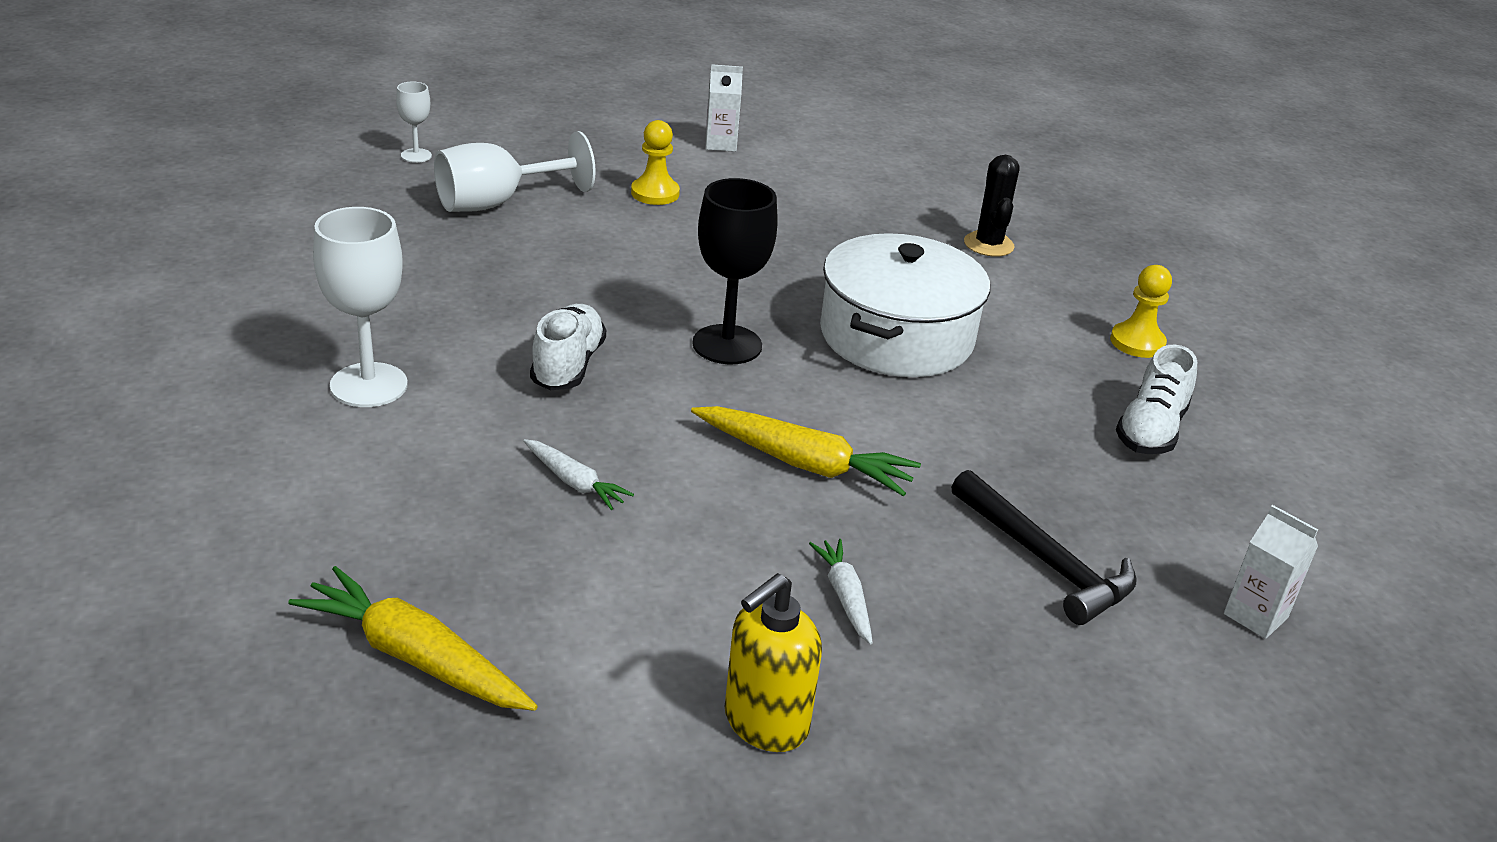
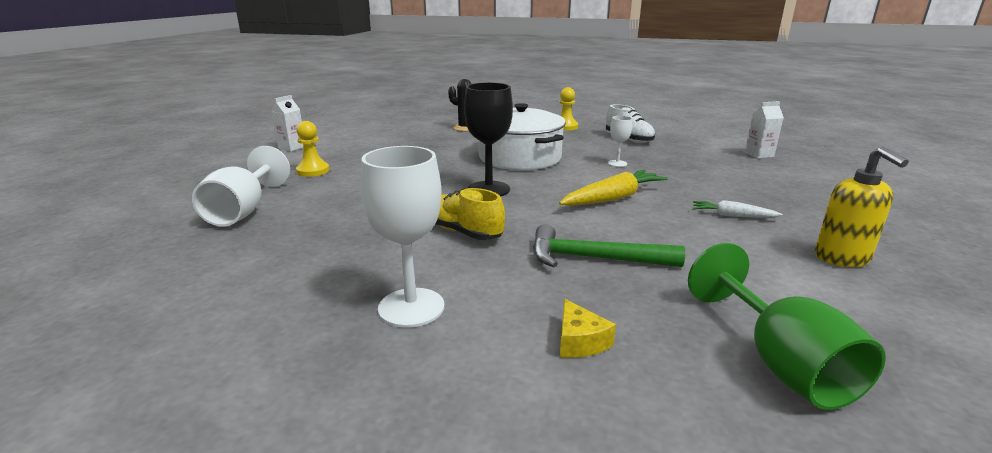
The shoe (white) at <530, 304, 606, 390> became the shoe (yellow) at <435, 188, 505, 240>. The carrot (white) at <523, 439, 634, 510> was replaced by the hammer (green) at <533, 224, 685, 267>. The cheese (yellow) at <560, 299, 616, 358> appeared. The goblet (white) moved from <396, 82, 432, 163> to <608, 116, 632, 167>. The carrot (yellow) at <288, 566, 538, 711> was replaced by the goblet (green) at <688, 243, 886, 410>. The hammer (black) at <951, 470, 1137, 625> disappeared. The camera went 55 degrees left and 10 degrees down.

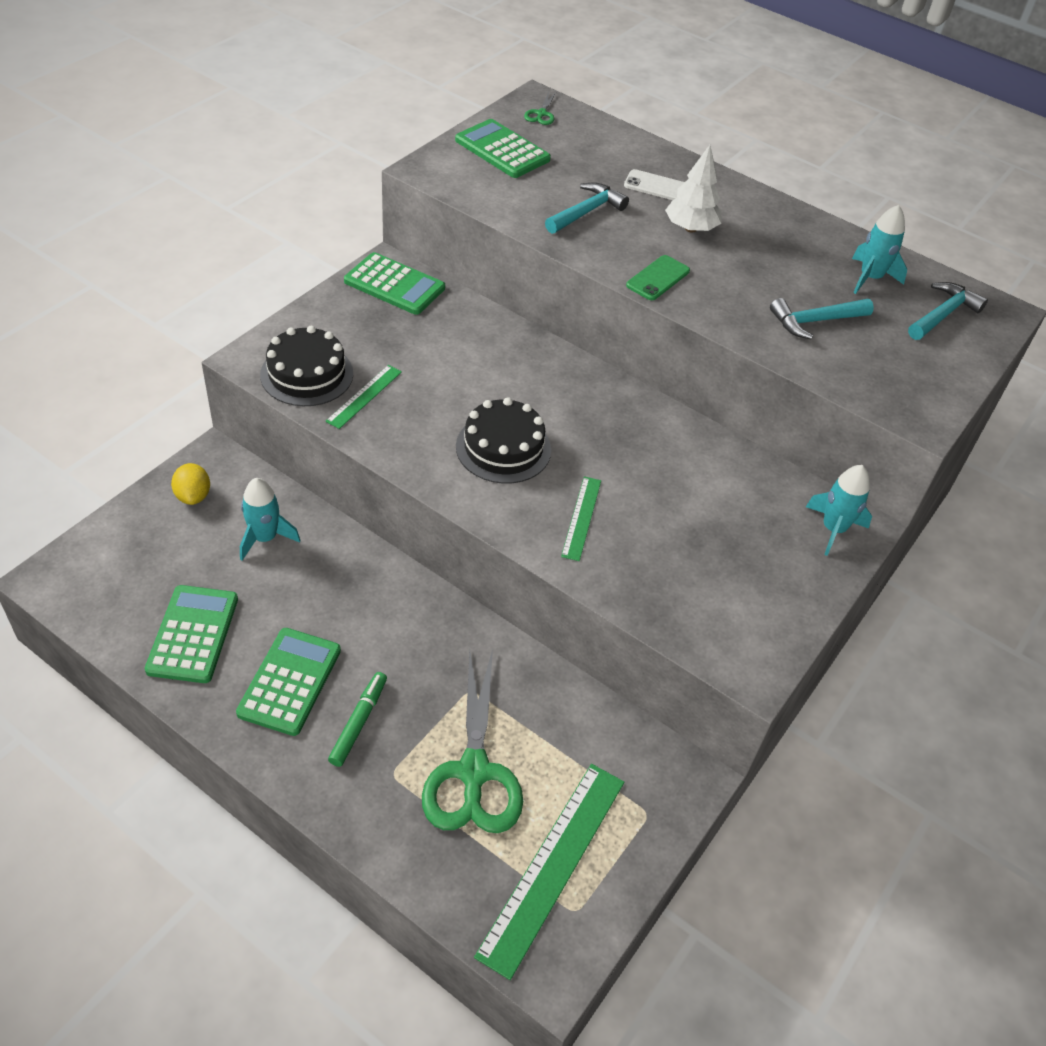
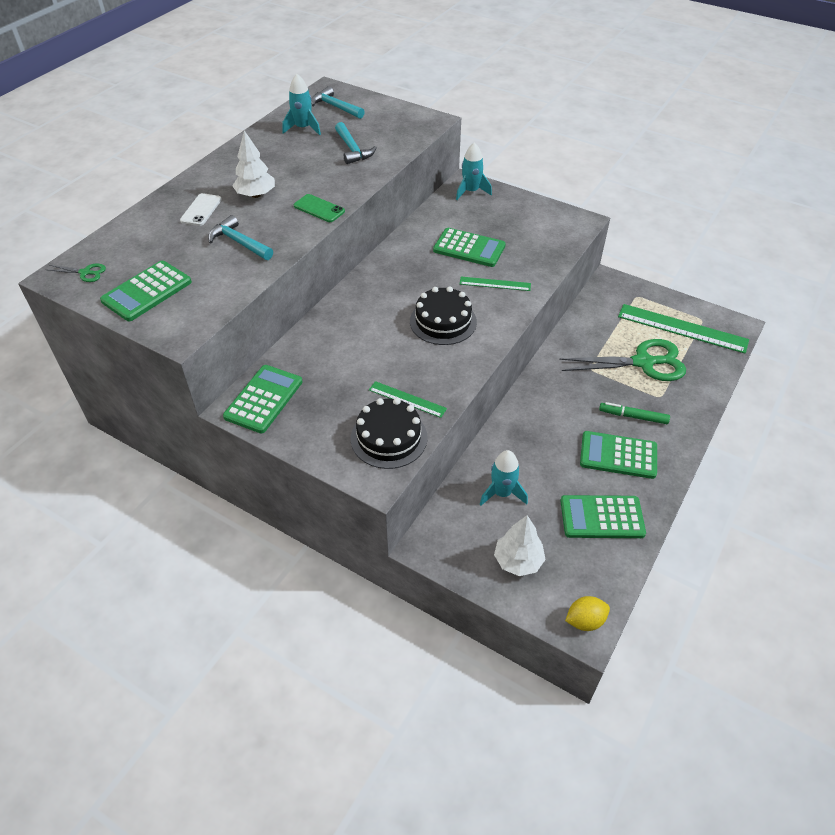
The calculator (green) at <433, 228, 506, 267> appeared. The tree (white) at <494, 515, 546, 576> appeared. The lemon (yellow) moved from <171, 463, 210, 505> to <565, 596, 610, 631>. The camera went 90 degrees left and 0 degrees up.

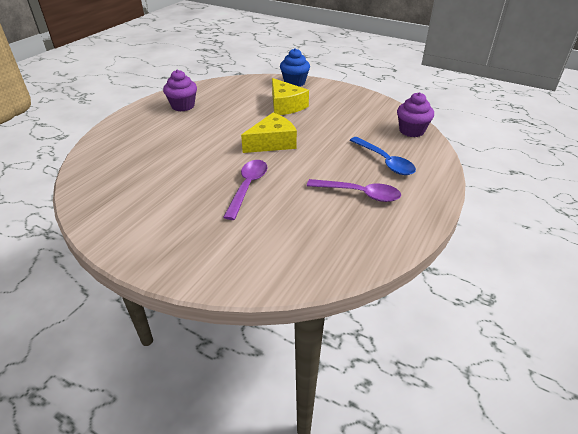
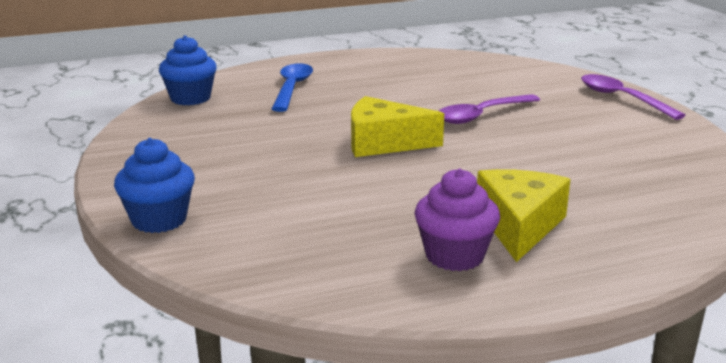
The cupcake (purple) at <397, 92, 434, 137> became the cupcake (blue) at <159, 35, 217, 105>. The cheese (yellow) moved from <272, 78, 309, 115> to <477, 169, 571, 262>. The spoon (purple) moved from <307, 179, 401, 202> to <581, 74, 686, 120>. The camera went 140 degrees left and 15 degrees down.

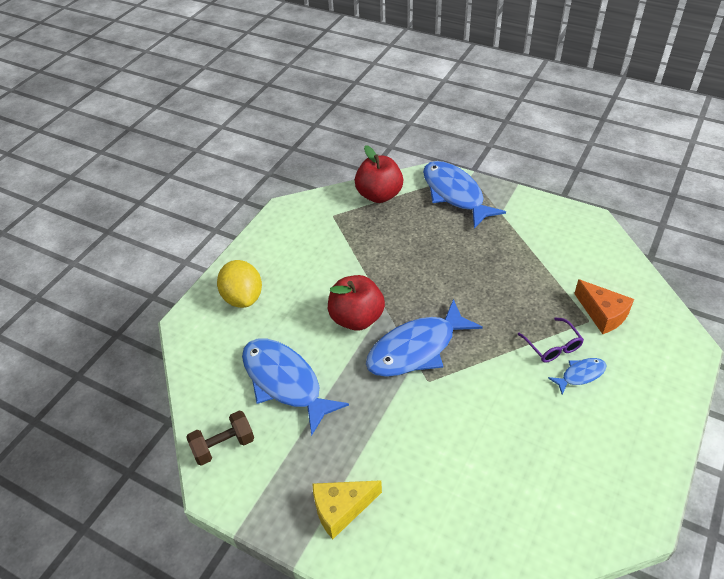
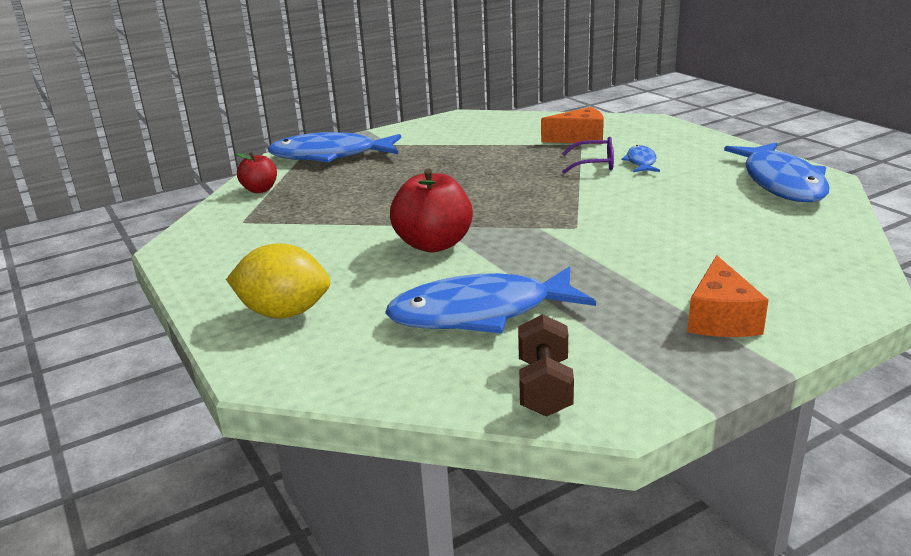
The apple (red) at <355, 145, 403, 203> changed to 0.58 times the size. The cheese (yellow) at <313, 480, 382, 539> became the cheese (orange) at <687, 255, 768, 337>. The fish (blue) moved from <366, 299, 483, 377> to <724, 143, 830, 202>. The camera went 60 degrees left and 20 degrees down.

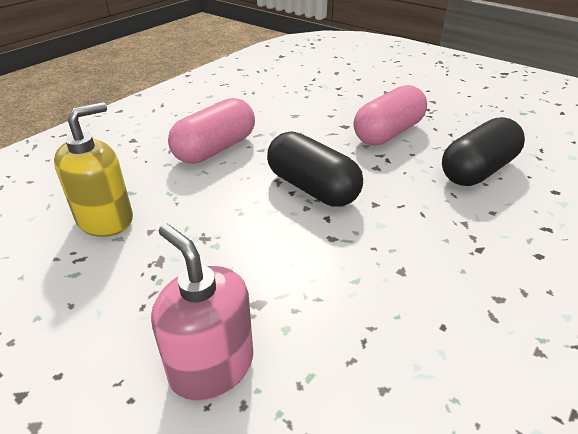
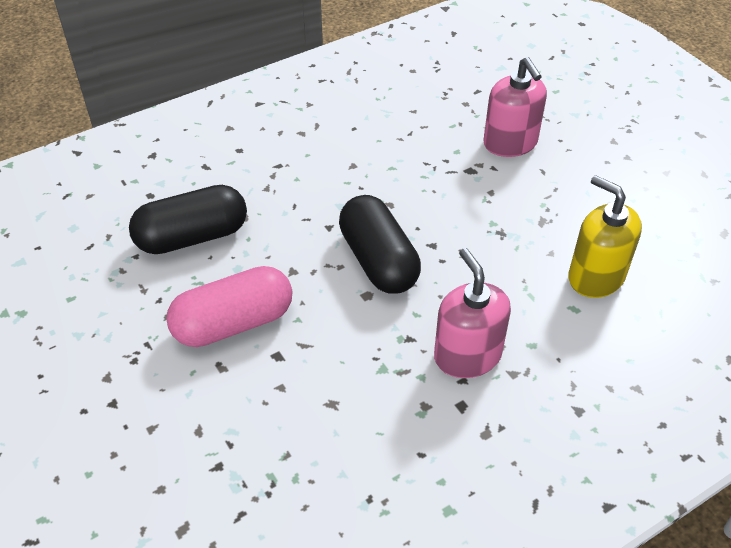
The capsule (pink) at <168, 98, 255, 164> was replaced by the soap dispenser (pink) at <434, 248, 511, 378>. The soap dispenser (yellow) at <54, 102, 133, 237> turned 75 degrees clockwise. The camera went 160 degrees left and 10 degrees up.

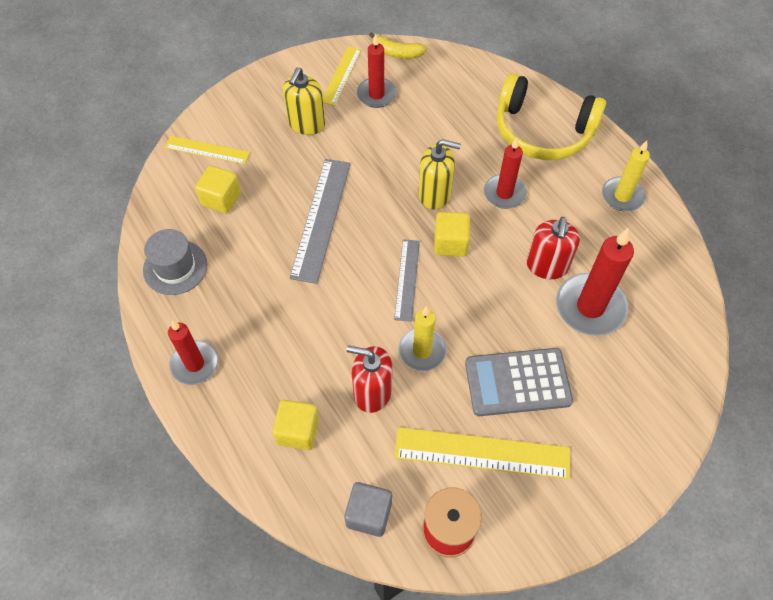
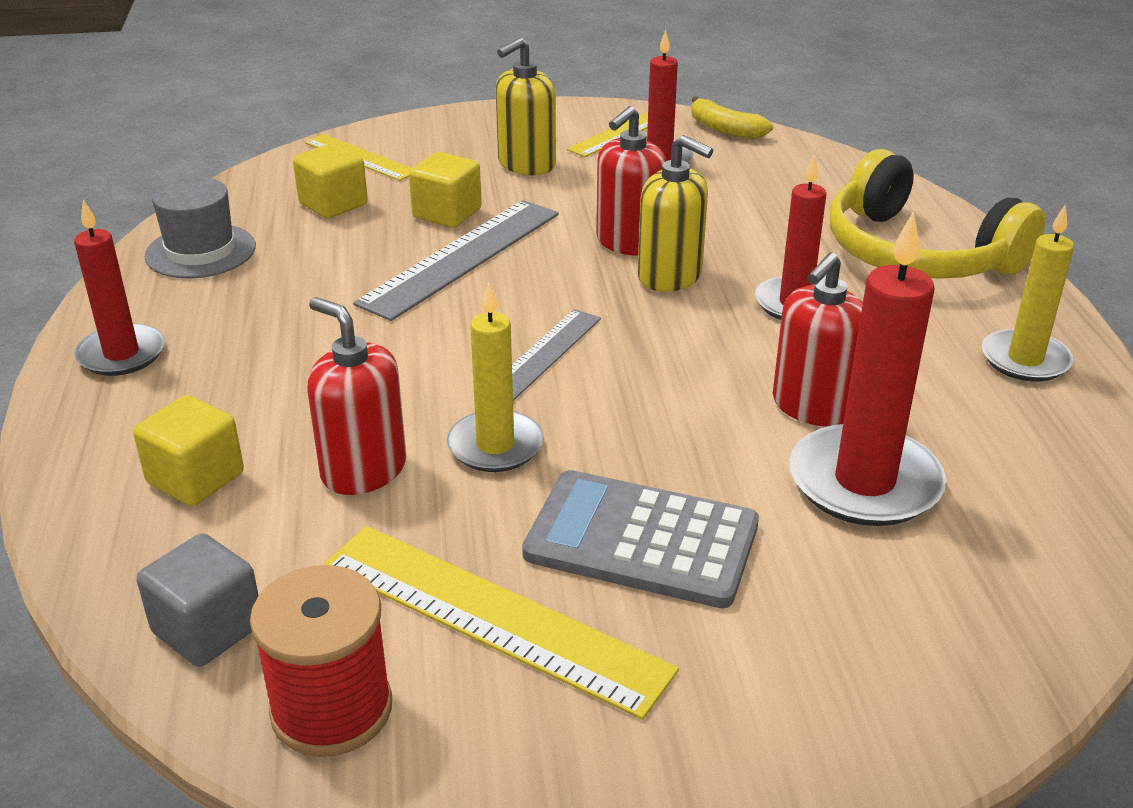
The cube (yellow) moved from <434, 212, 470, 256> to <409, 152, 482, 228>. The soap dispenser (red) at <596, 106, 667, 256> appeared. The camera went 25 degrees right and 25 degrees down.

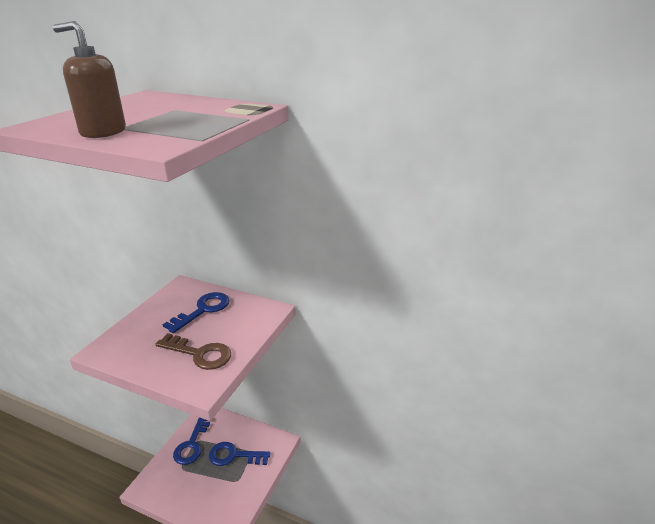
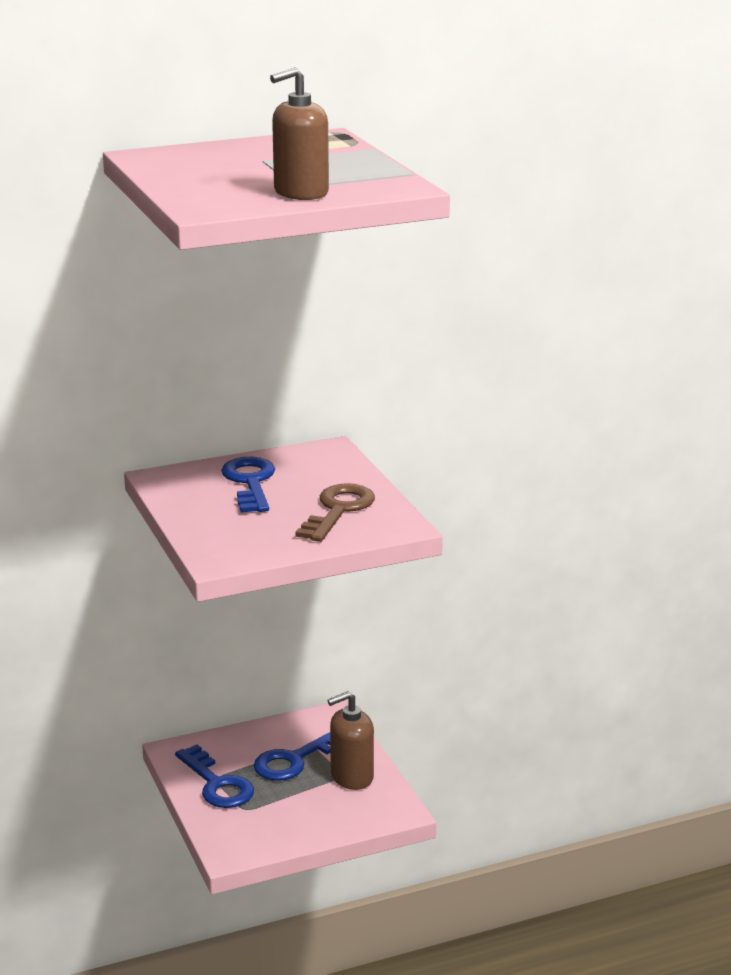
The key (brown) at <155, 333, 231, 370> turned 45 degrees counterclockwise. The soap dispenser (brown) at <328, 691, 374, 790> appeared. The camera went 45 degrees left and 5 degrees down.

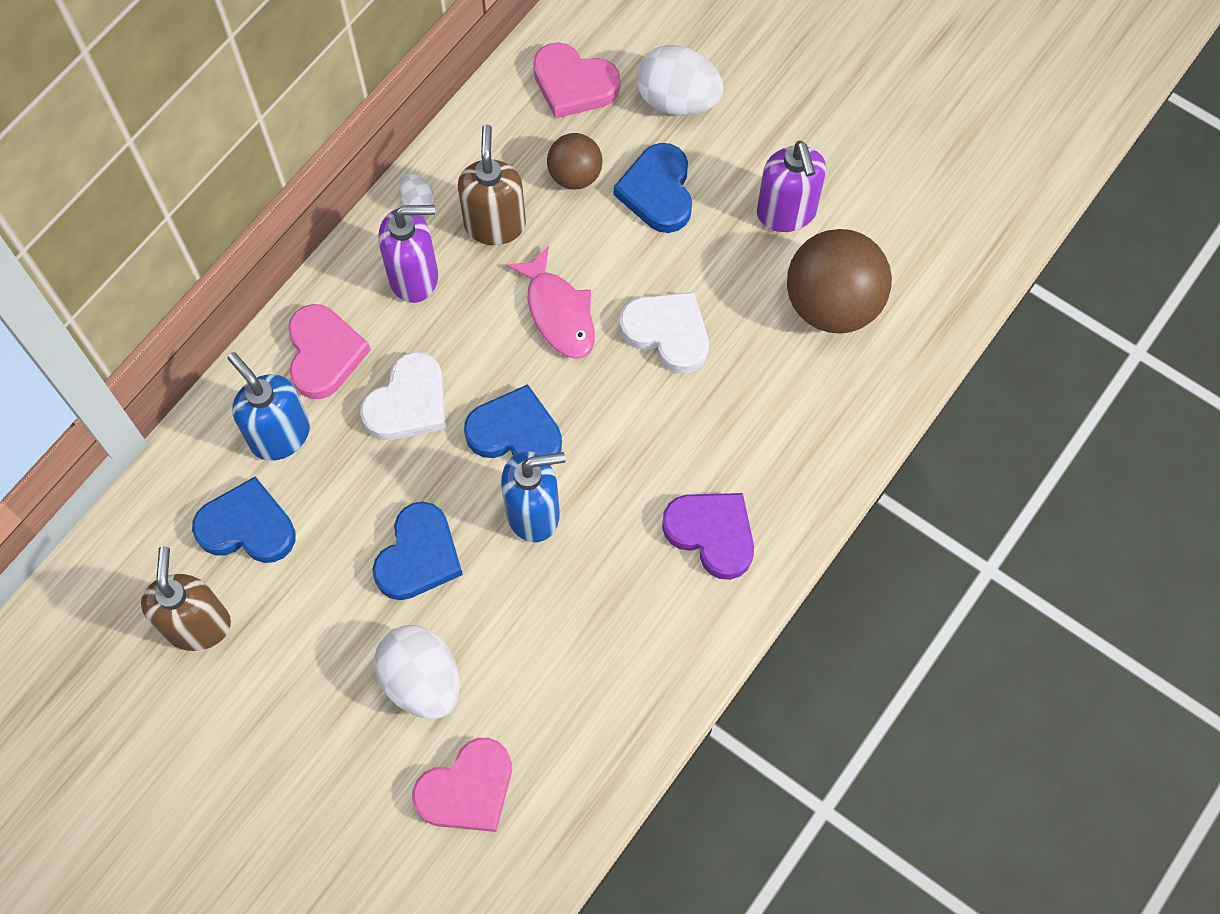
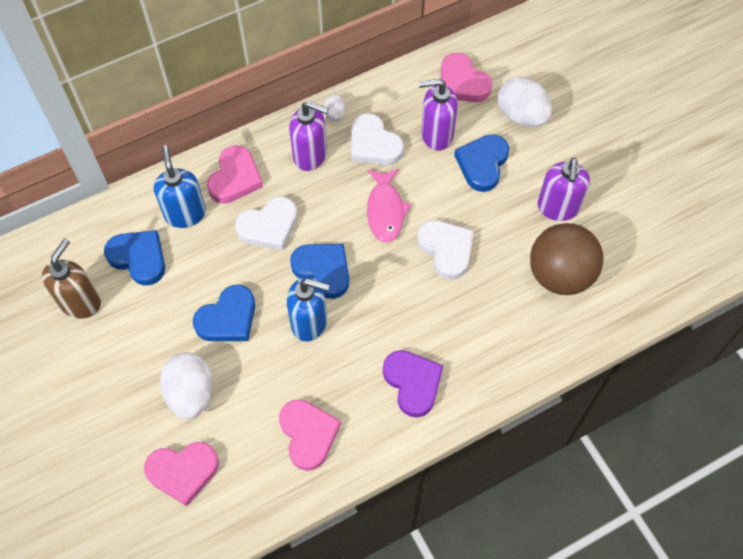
The heart (pink) at <279, 399, 341, 471> appeared. The soap dispenser (brown) at <457, 124, 526, 245> was replaced by the heart (white) at <351, 113, 404, 165>. The ball (brown) at <547, 133, 603, 190> was replaced by the soap dispenser (purple) at <419, 79, 458, 151>. The camera went 25 degrees right and 5 degrees down.

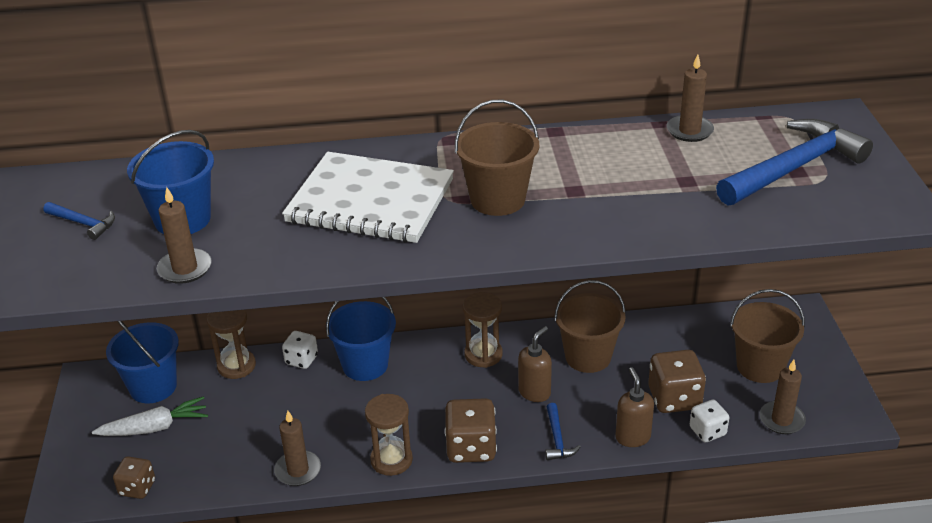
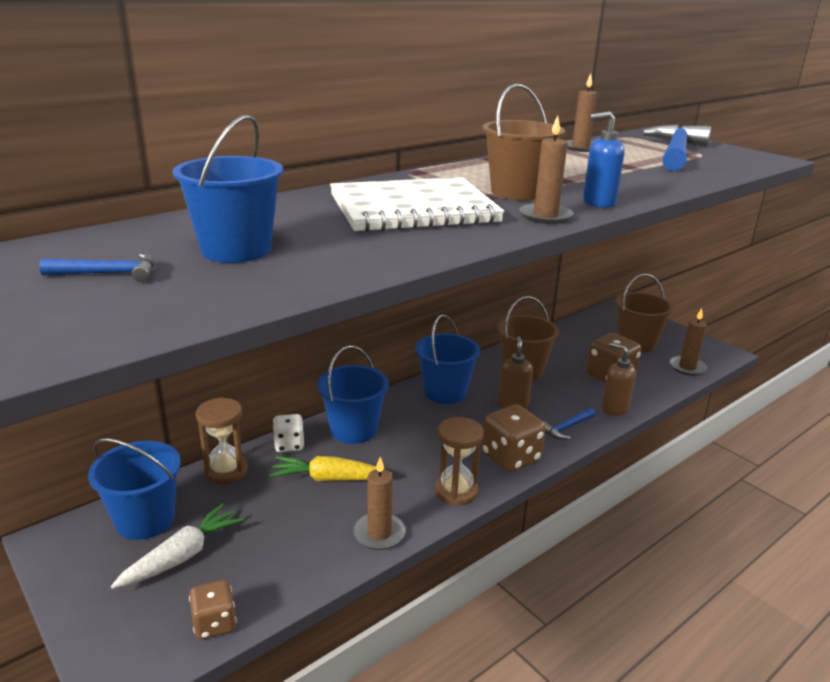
The carrot (yellow) at <269, 456, 392, 481> appeared. The hourglass (brown) at <463, 292, 503, 368> was replaced by the bucket (blue) at <415, 315, 480, 404>. The candle (brown) moved from <157, 187, 212, 284> to <519, 115, 574, 224>. The hammer (blue) at <545, 403, 581, 460> turned 90 degrees clockwise. The soap dispenser (blue) at <583, 111, 625, 208> appeared. The dice (white) at <690, 400, 729, 443> disappeared. The camera went 35 degrees left and 10 degrees down.

